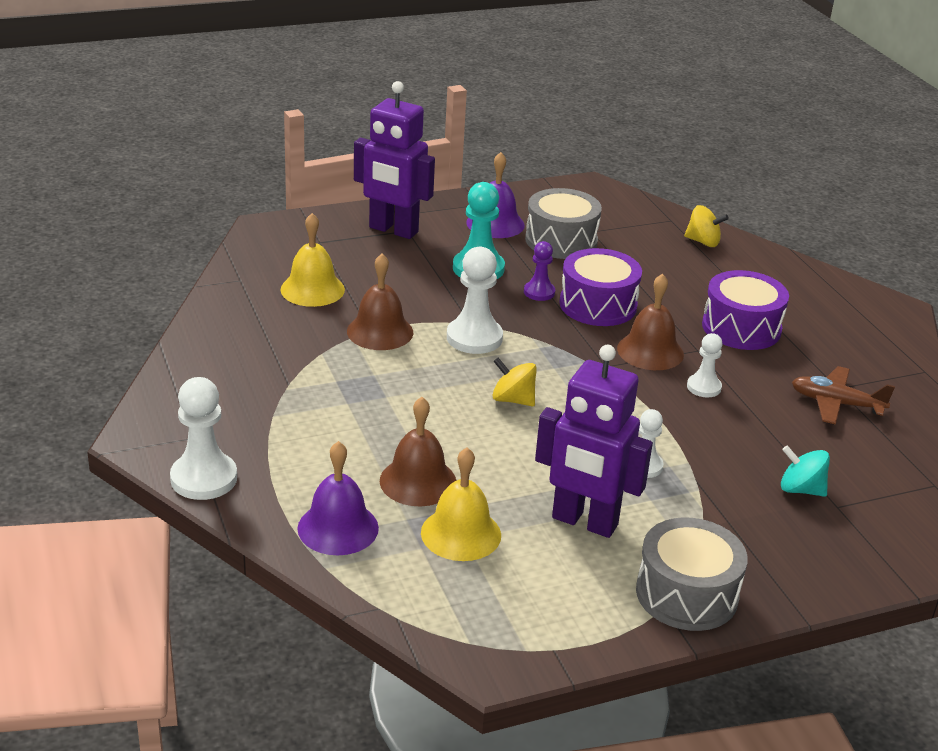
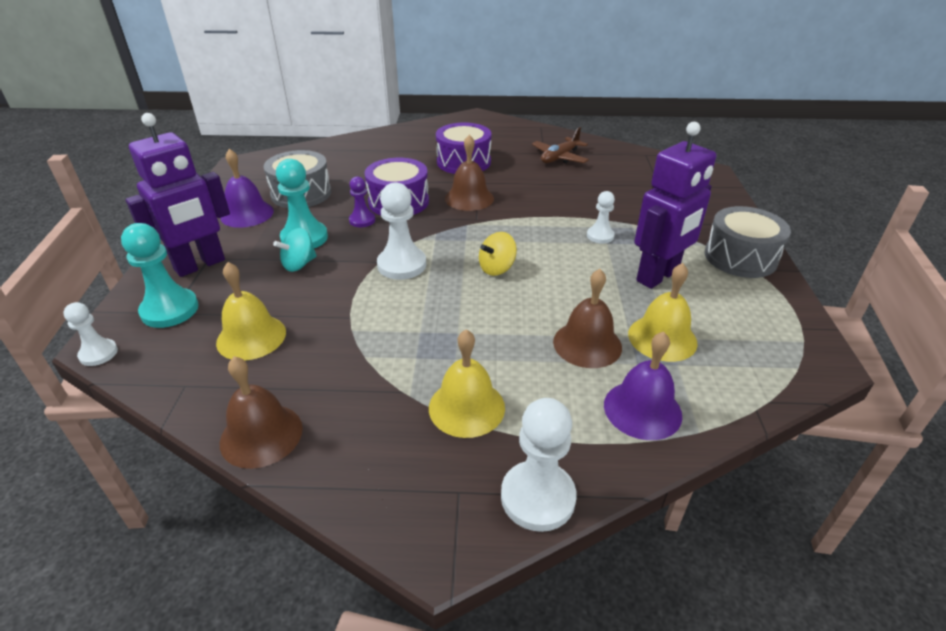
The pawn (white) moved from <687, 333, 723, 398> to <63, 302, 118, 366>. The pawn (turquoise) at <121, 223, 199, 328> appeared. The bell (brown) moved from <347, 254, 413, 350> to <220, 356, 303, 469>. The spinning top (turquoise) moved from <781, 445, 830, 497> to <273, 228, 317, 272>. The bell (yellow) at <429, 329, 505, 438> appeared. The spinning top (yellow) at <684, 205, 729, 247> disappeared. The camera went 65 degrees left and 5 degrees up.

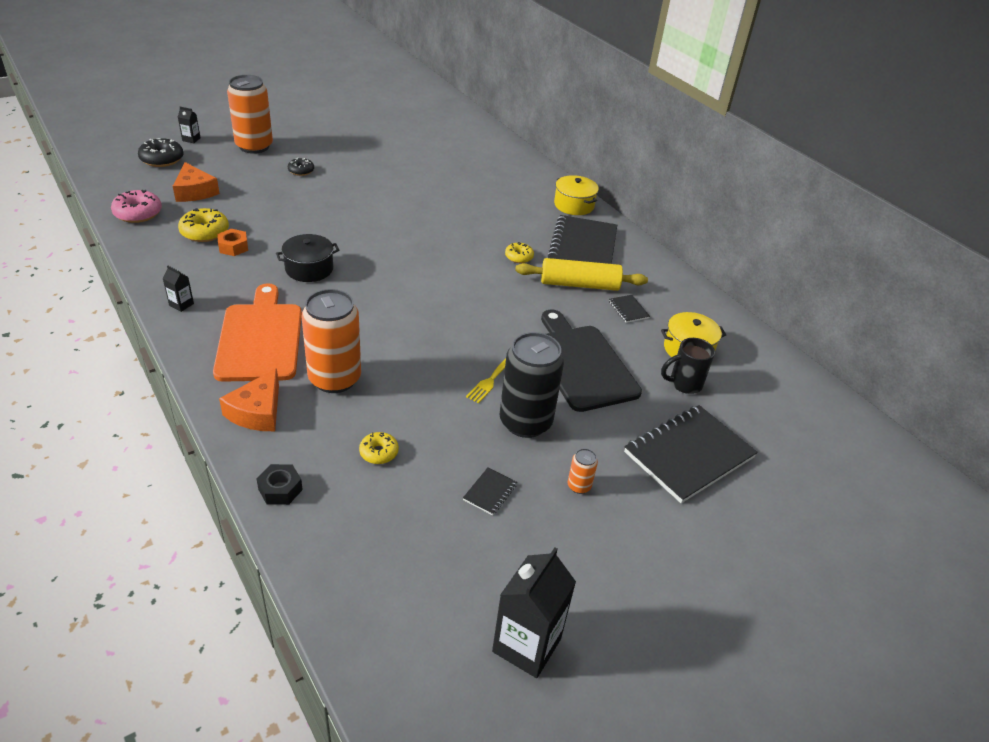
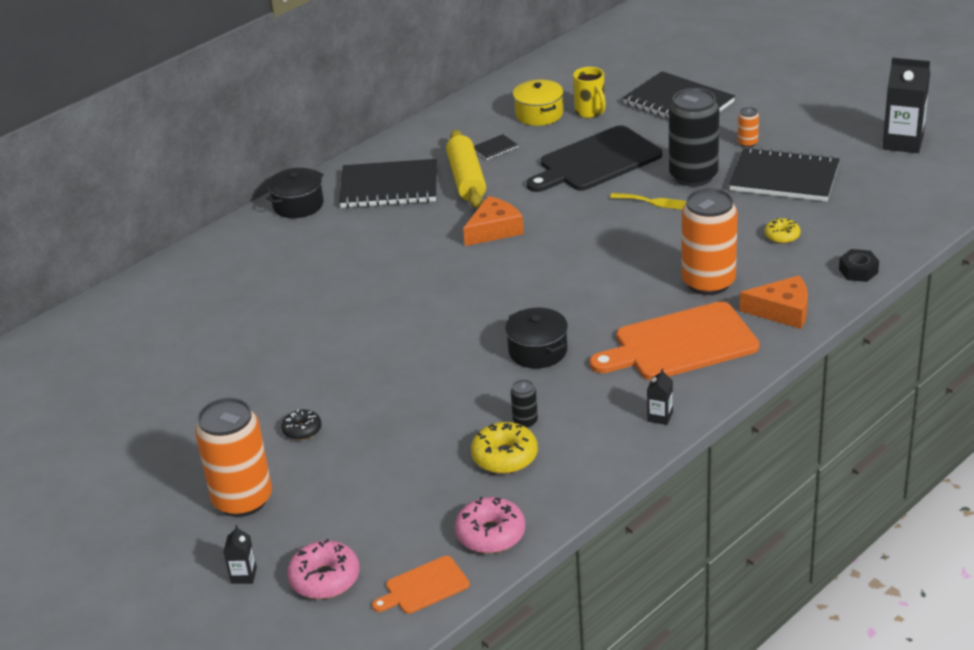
The pot (yellow) at <554, 175, 599, 215> became the pot (black) at <266, 168, 324, 218>. The donut (black) at <138, 138, 183, 167> became the donut (pink) at <287, 539, 360, 599>. The cutting board (orange) at <372, 556, 470, 614> appeared. The cheese (orange) moved from <173, 162, 220, 202> to <463, 196, 524, 246>. The nut (orange) at <217, 229, 248, 256> was replaced by the can (black) at <511, 380, 538, 428>. The mug (black) at <661, 338, 715, 394> became the mug (yellow) at <573, 67, 606, 118>. The notebook (black) at <463, 468, 517, 515> changed to 2.43 times the size. The donut (yellow) at <505, 242, 534, 263> disappeared. The camera went 95 degrees left and 5 degrees down.

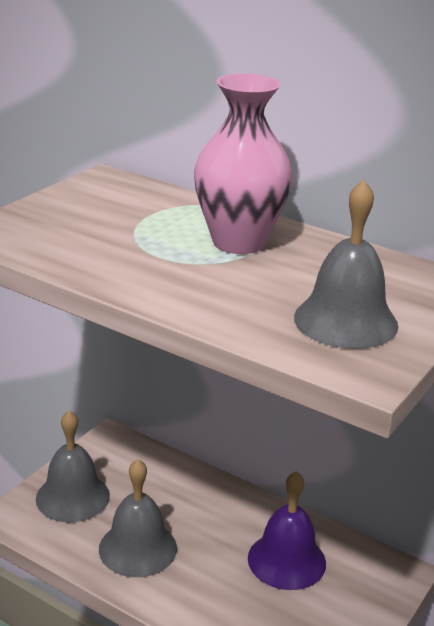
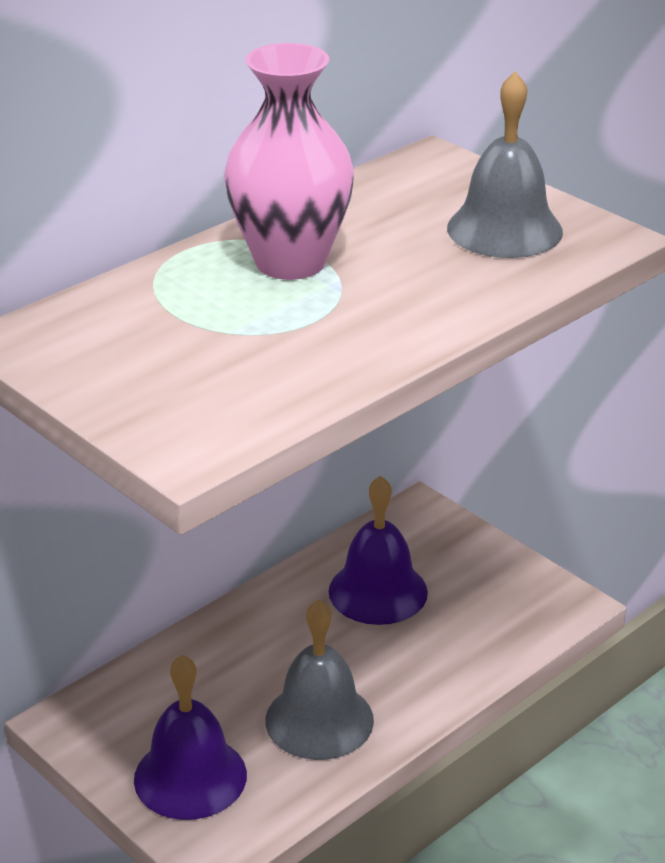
The bell (grey) at <36, 411, 110, 522> became the bell (purple) at <134, 655, 247, 820>. The camera went 75 degrees left and 5 degrees up.

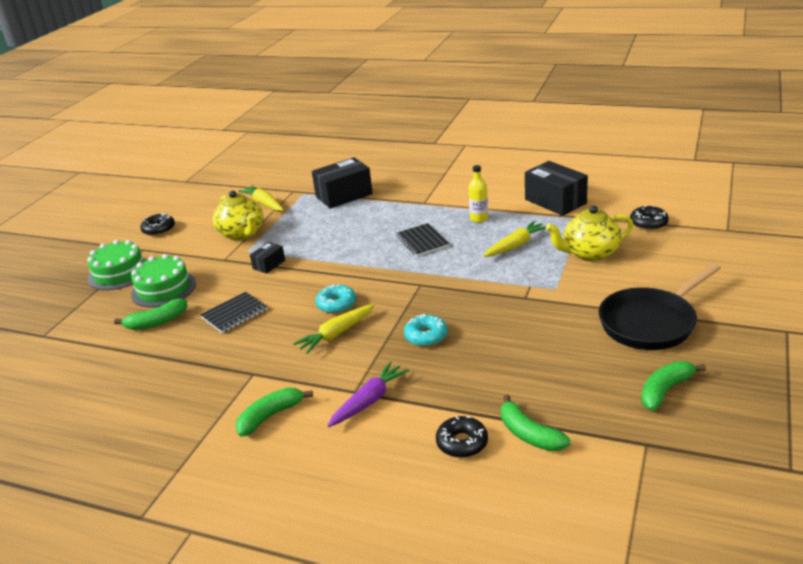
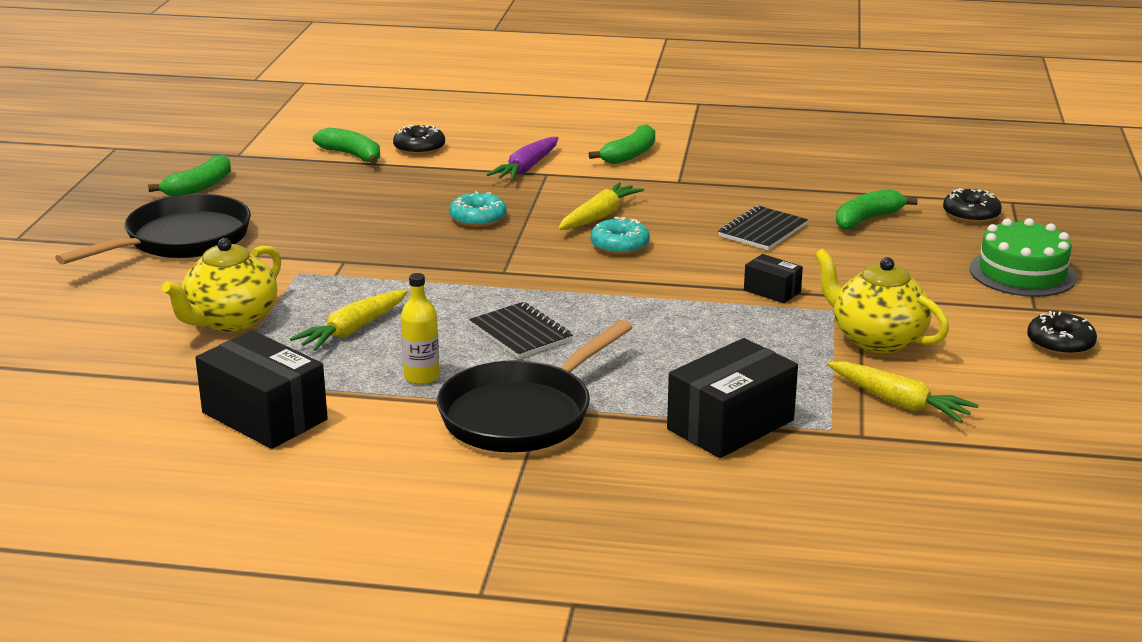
The teapot (yellow) at <546, 206, 634, 261> turned 150 degrees clockwise. The pan (black) at <437, 320, 633, 452> appeared. The box (black) at <250, 242, 285, 274> turned 75 degrees counterclockwise. The donut (black) moved from <630, 206, 669, 230> to <943, 188, 1002, 223>. The cake (green) at <131, 254, 196, 308> disappeared. The camera went 165 degrees right and 5 degrees down.

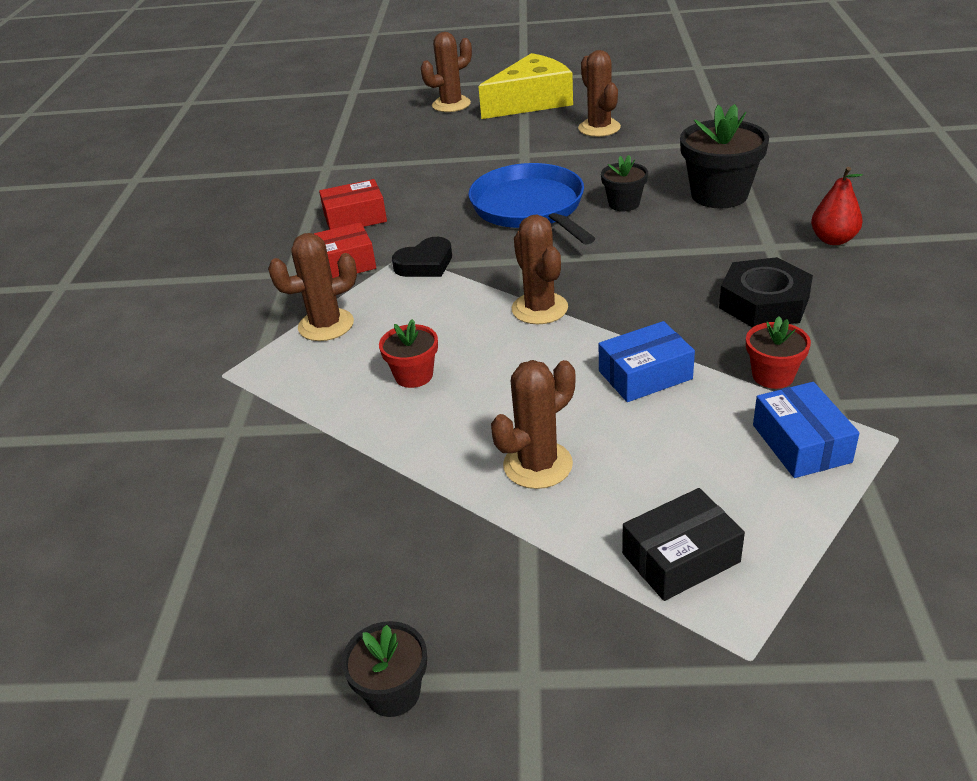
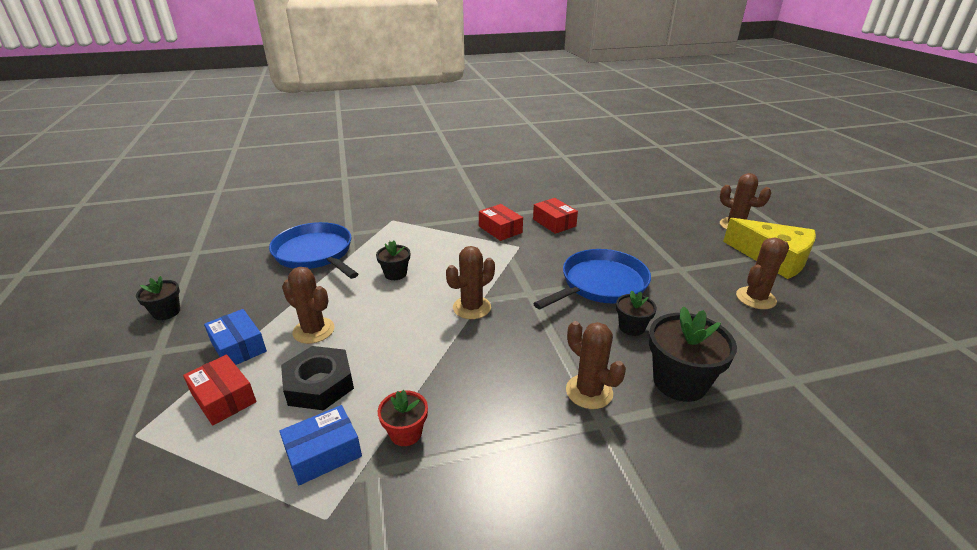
The box (black) at <622, 488, 745, 601> became the box (red) at <183, 354, 257, 425>. The box (blue) moved from <599, 321, 695, 402> to <204, 309, 267, 365>. The pan (blue) at <269, 222, 358, 279> appeared. The nut (black) moved from <719, 257, 813, 327> to <281, 346, 354, 410>. The flower pot (red) at <379, 319, 438, 388> became the flower pot (black) at <376, 241, 410, 280>. The cactus (brown) moved from <268, 233, 357, 341> to <566, 321, 626, 409>. The heart (black) at <392, 237, 452, 277> disappeared. The pear (red) at <811, 167, 863, 245> disappeared. The camera went 70 degrees right and 5 degrees down.

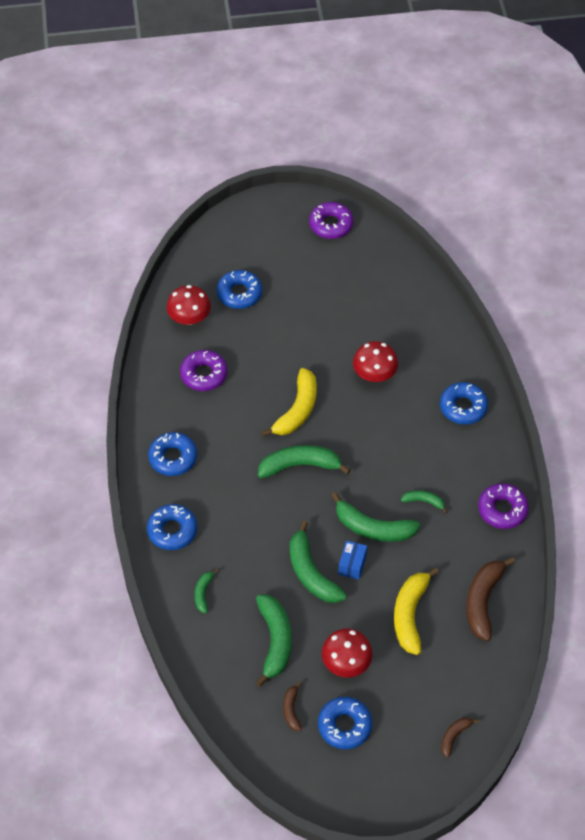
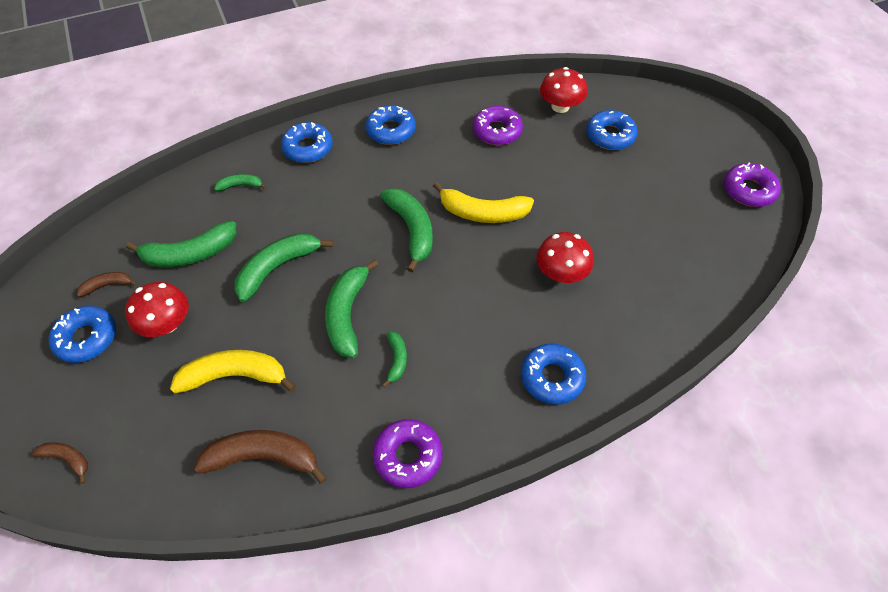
The box (blue) at <338, 540, 367, 580> disappeared. The camera went 75 degrees right and 0 degrees up.

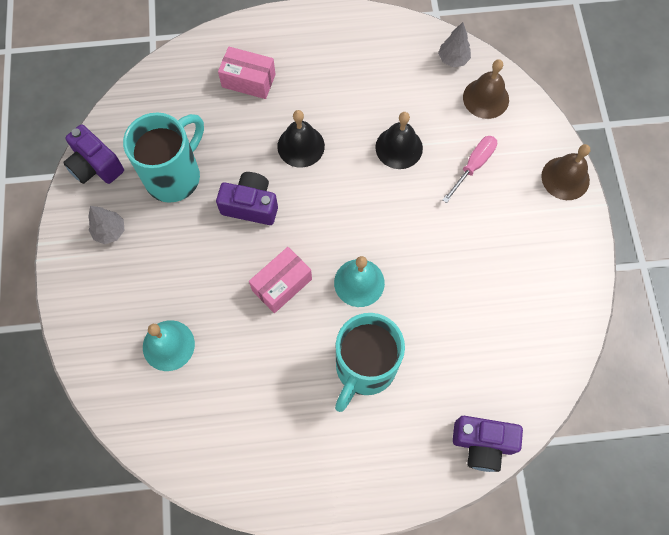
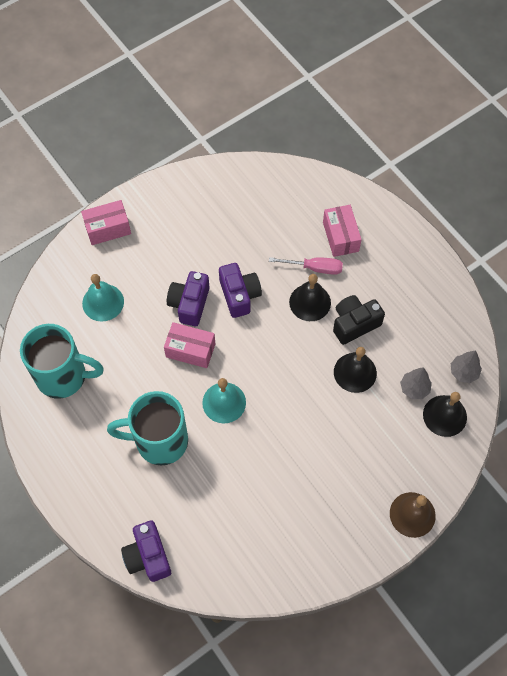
The mug (turquoise) moved from <123, 113, 204, 203> to <20, 324, 104, 399>. The box (pink) at <81, 200, 131, 245> appeared. The camera (purple) moved from <63, 124, 124, 184> to <167, 271, 209, 326>. The screwdriver (pink) moved from <443, 136, 497, 203> to <269, 257, 343, 275>. The camera (black) at <333, 295, 385, 345> appeared. The tree (grey) moved from <88, 206, 125, 244> to <400, 367, 432, 399>. The bell (brown) at <463, 59, 509, 119> became the bell (black) at <423, 392, 467, 437>. The camera went 60 degrees right and 5 degrees down.

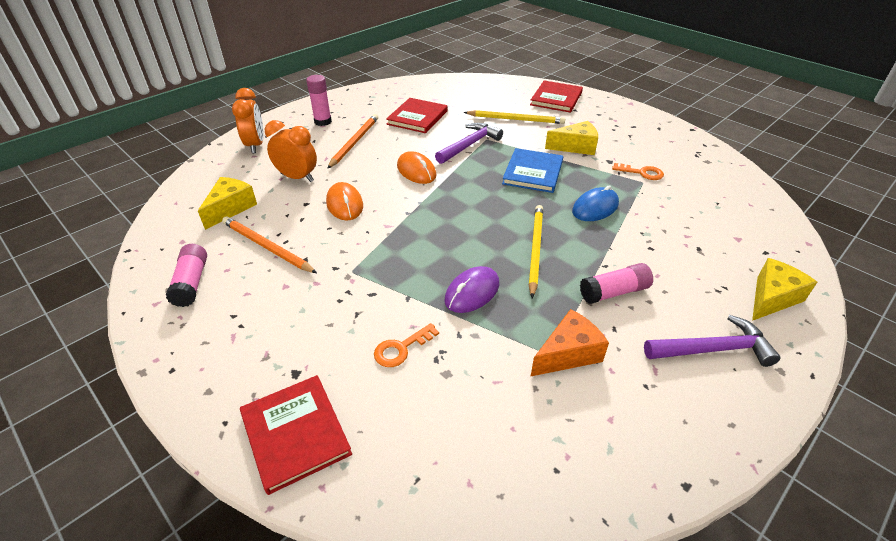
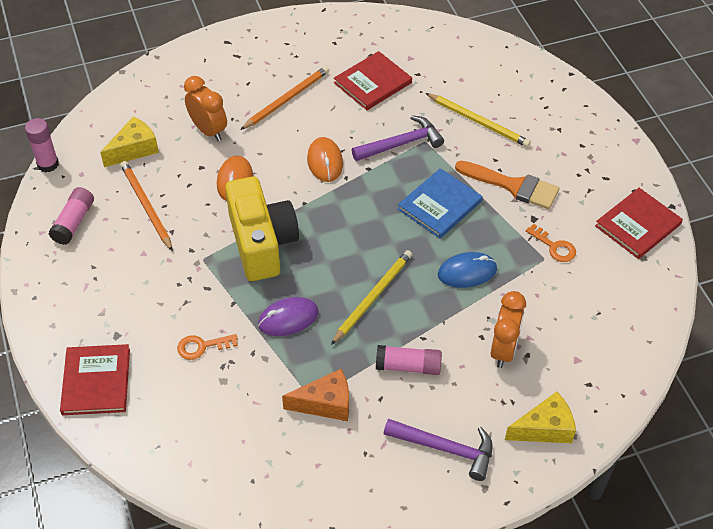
The glue stick (pink) moved from <306, 75, 332, 126> to <25, 118, 59, 172>. The camera (yellow) at <225, 176, 299, 281> appeared. The cheese (yellow) at <545, 121, 598, 155> was replaced by the brush (orange) at <455, 161, 559, 209>. The clock (orange) moved from <232, 88, 264, 153> to <491, 291, 526, 368>. The book (red) moved from <530, 80, 583, 113> to <595, 188, 683, 259>. The camera went 25 degrees right and 10 degrees up.

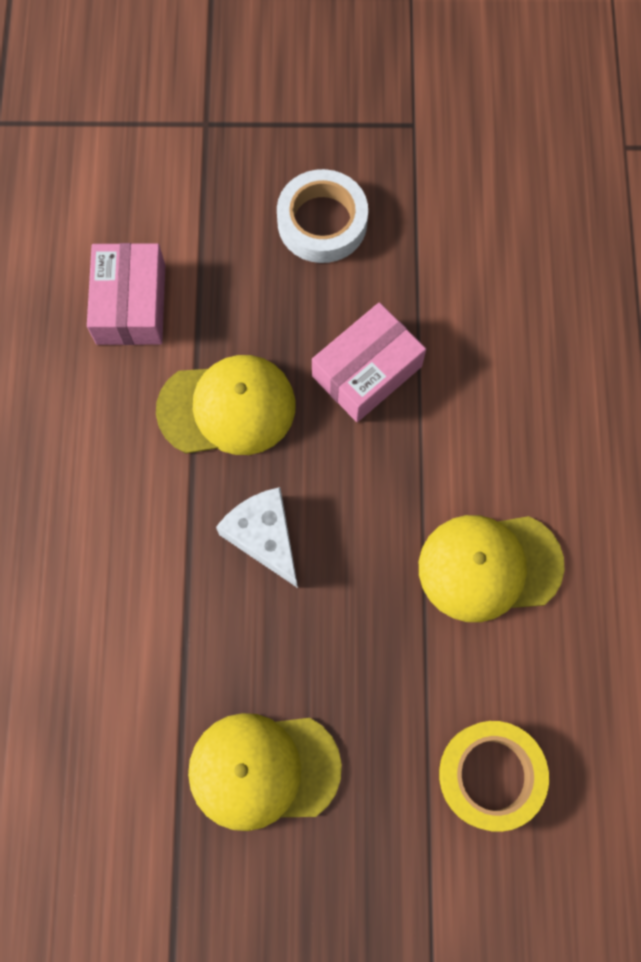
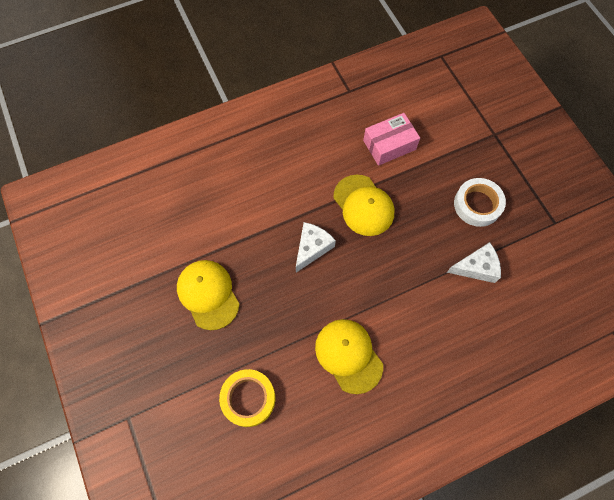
The cheese (white) at <447, 242, 501, 283> appeared. The box (pink) at <312, 302, 426, 422> disappeared. The camera went 65 degrees right and 5 degrees down.

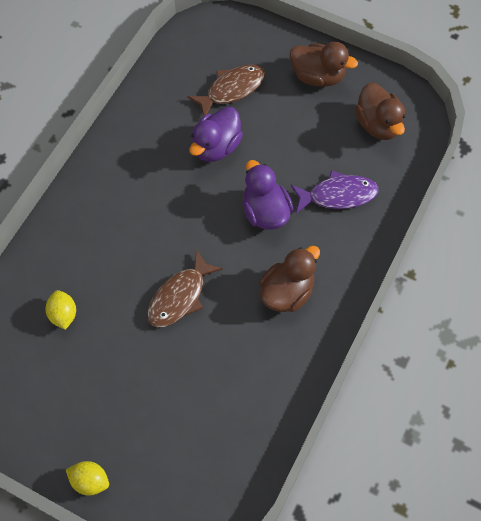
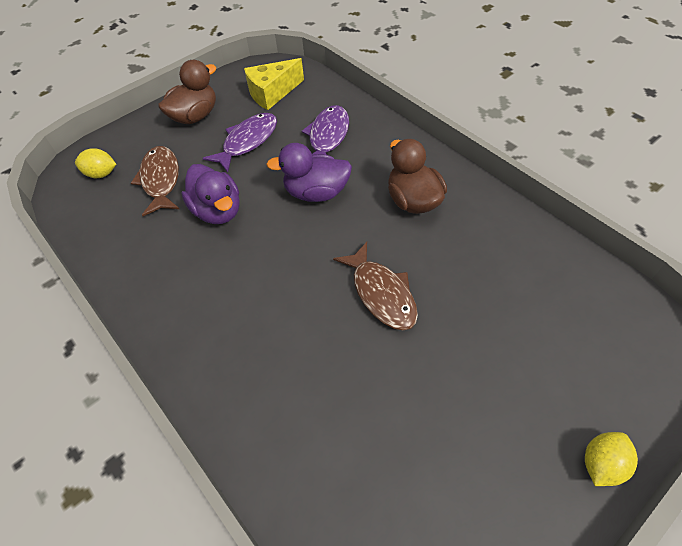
The lemon (yellow) moved from <45, 290, 76, 330> to <75, 148, 116, 178>. The fish (purple) at <203, 113, 277, 173> appeared. The duck (brown) at <355, 83, 406, 140> was replaced by the cheese (yellow) at <244, 58, 304, 110>. The camera went 65 degrees left and 10 degrees down.

